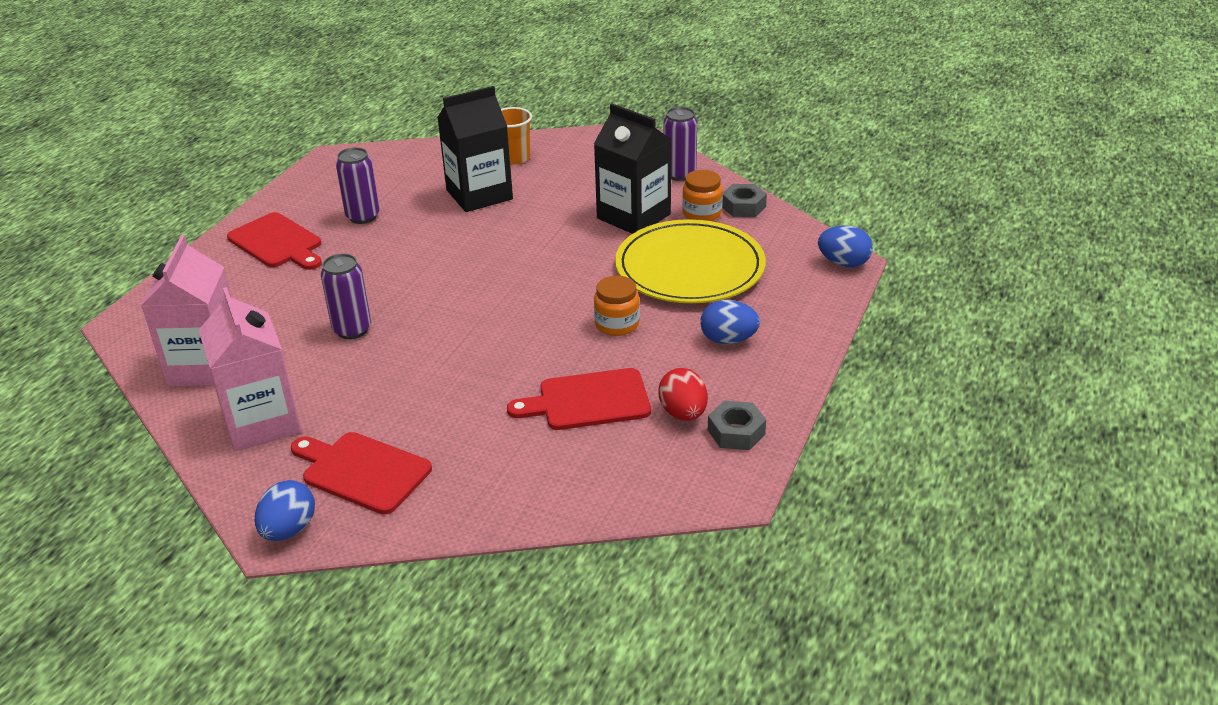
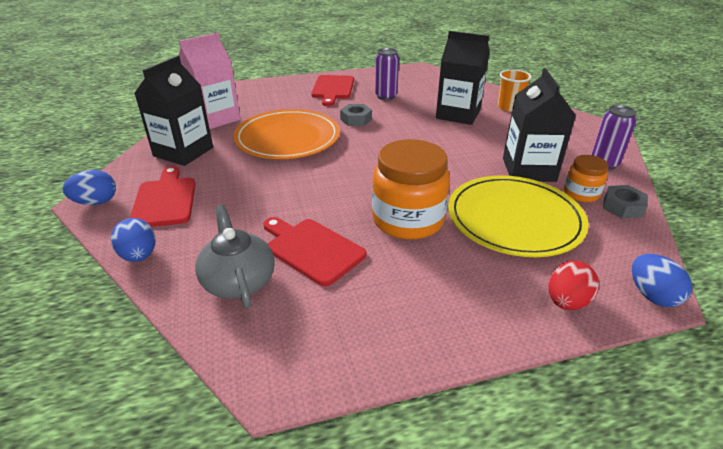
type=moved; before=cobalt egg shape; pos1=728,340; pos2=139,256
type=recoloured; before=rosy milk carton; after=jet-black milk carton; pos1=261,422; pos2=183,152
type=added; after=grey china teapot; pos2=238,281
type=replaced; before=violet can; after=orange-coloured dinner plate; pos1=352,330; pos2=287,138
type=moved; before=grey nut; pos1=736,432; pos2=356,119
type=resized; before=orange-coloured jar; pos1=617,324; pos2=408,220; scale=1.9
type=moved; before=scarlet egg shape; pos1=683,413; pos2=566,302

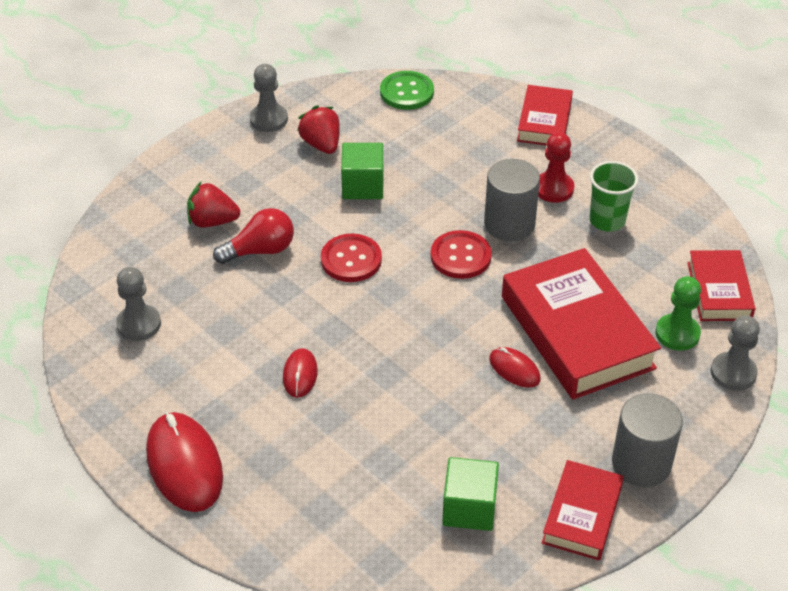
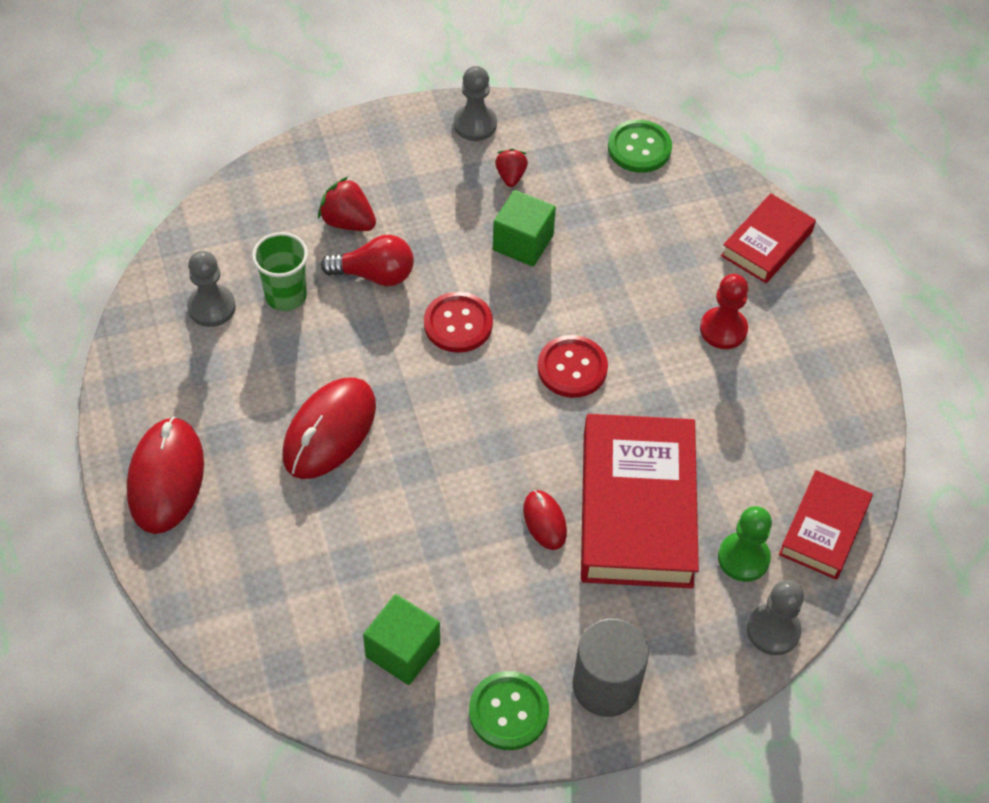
type=moved; before=green cup; pos1=607,220; pos2=286,296
type=resized; before=scarlet mouse; pos1=300,375; pos2=330,431; scale=1.92
type=replaced; before=scarlet hardcover; after=green button; pos1=582,515; pos2=508,712
type=resized; before=scarlet toy strawberry; pos1=321,144; pos2=510,176; scale=0.67
type=removed; before=grey cylinder shape; pos1=509,224

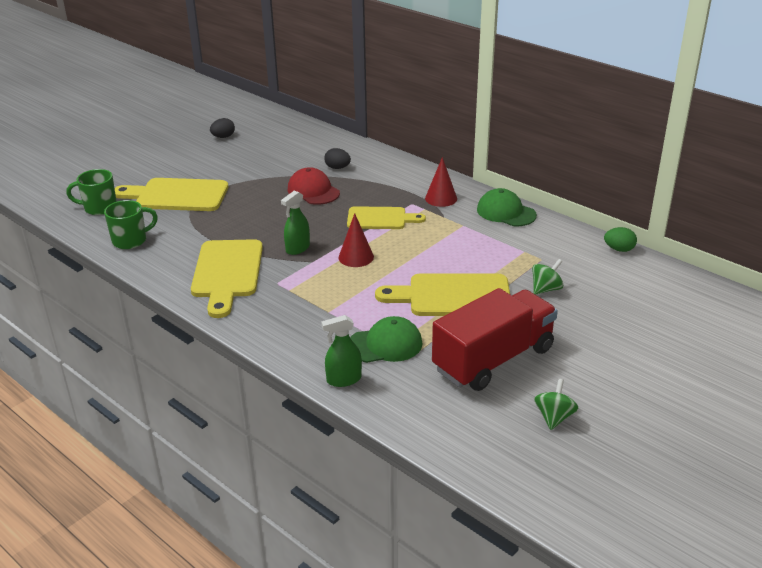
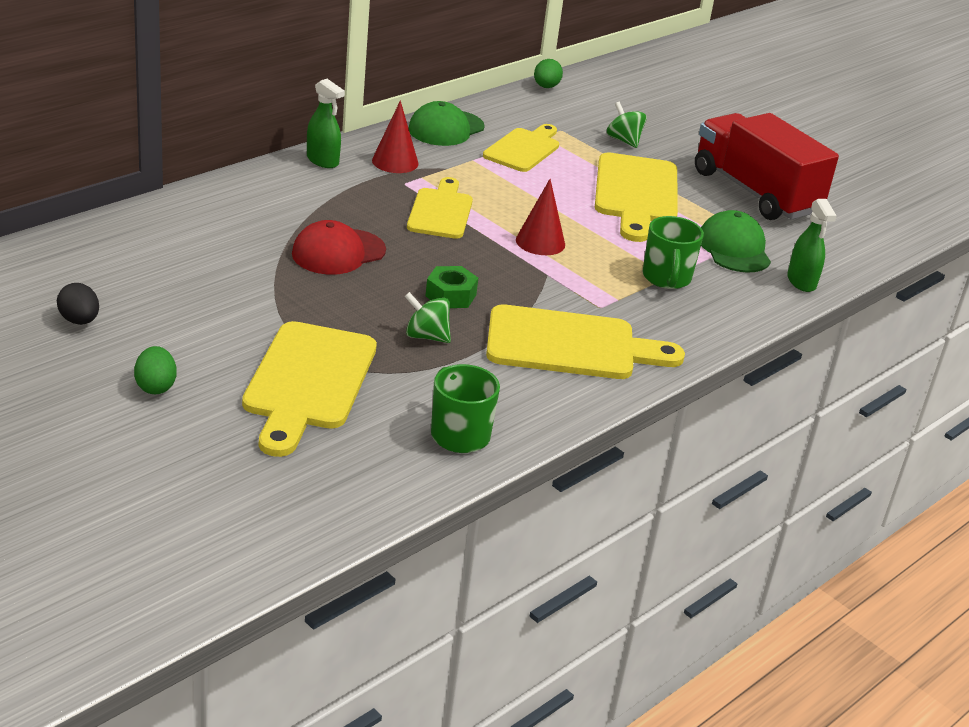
type=added; after=green egg shape; pos2=155,386
type=moved; before=green spray bottle; pos1=297,248; pos2=323,161
type=moved; before=green whirligig; pos1=554,417; pos2=426,336
type=added; after=green nut; pos2=450,295
type=added; after=yellow bread board; pos2=524,149
type=moved; before=green mug; pos1=99,208; pos2=666,278
type=removed; before=jet-black egg shape; pos1=337,168

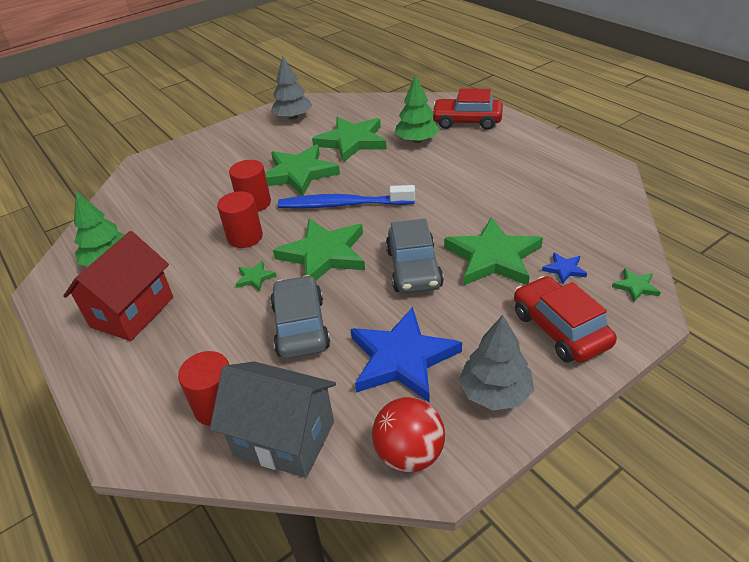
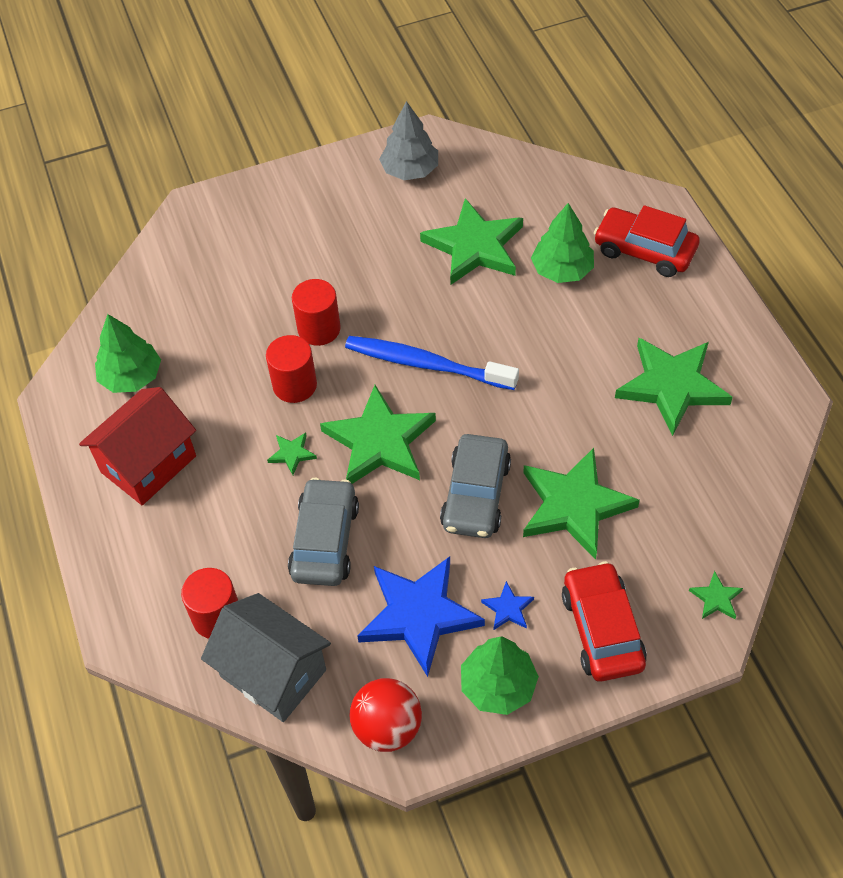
type=recoloured; before=grey tree; after=green tree; pos1=495,392; pos2=498,685
type=moved; before=cobalt star shape; pos1=564,269; pos2=508,608
type=moved; before=green star shape; pos1=299,173; pos2=672,386

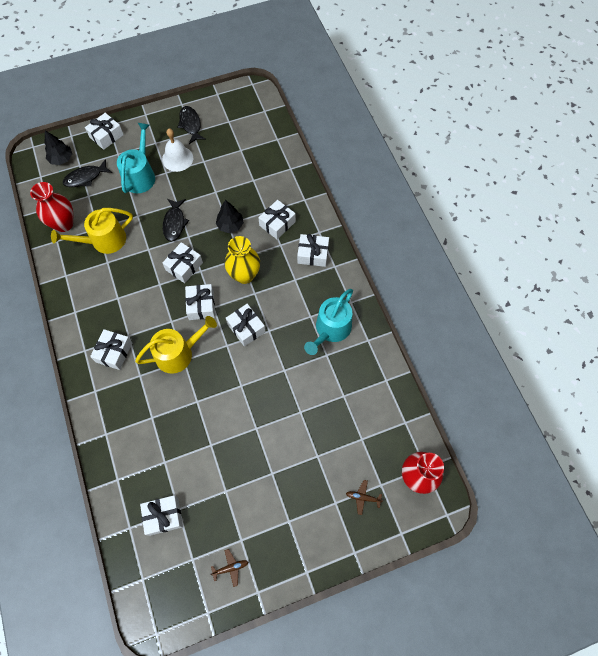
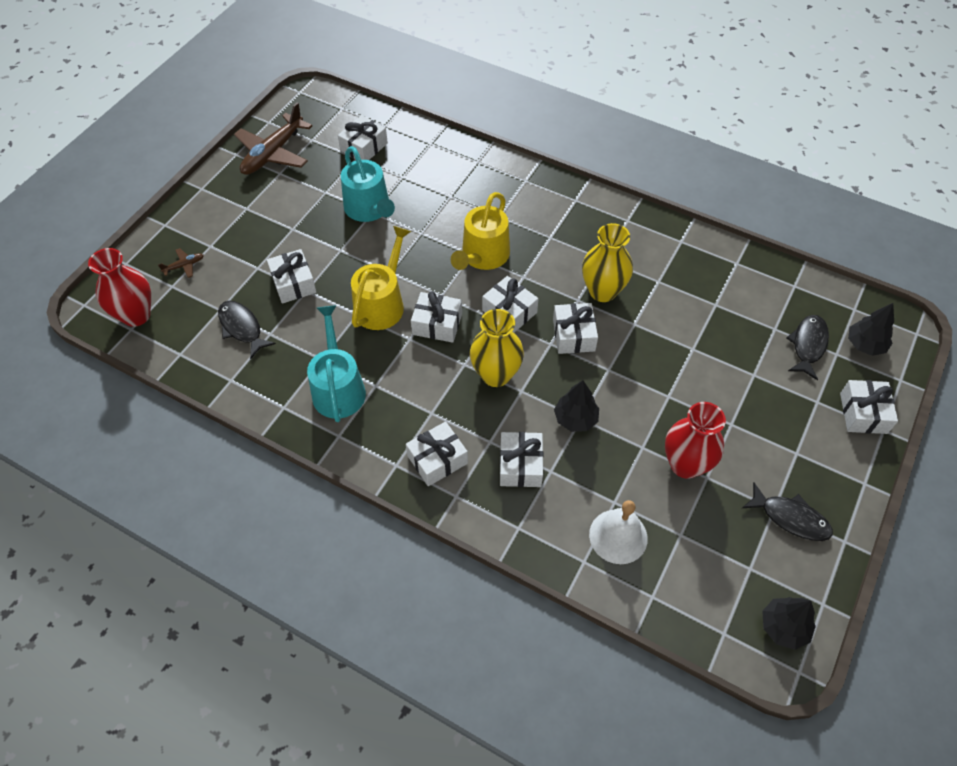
type=moved; before=jet-black toy fish; pos1=174,223; pos2=242,328
type=resized; before=russet aeroplane; pos1=230,568; pos2=273,153; scale=2.31
type=moved; before=snow-white present; pos1=114,352; pos2=293,283
type=moved; before=teal watering can; pos1=140,176; pos2=369,209
type=moved; before=yellow watering can; pos1=104,240; pos2=381,304
type=added; after=yellow tall vase; pos2=602,291
type=moved; before=snow-white bell; pos1=177,158; pos2=618,536
type=moved; before=scarlet tall vase; pos1=64,224; pos2=685,464
type=added; after=jet-black tree; pos2=783,627

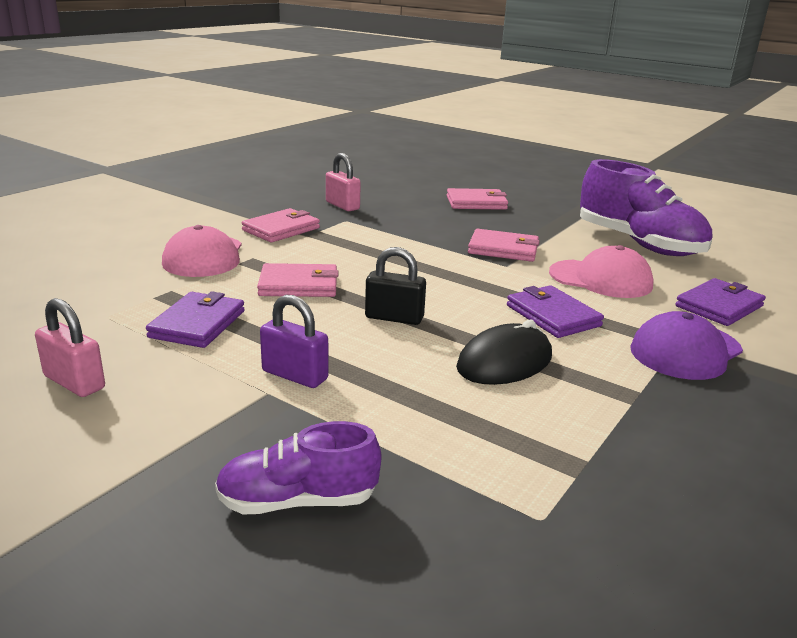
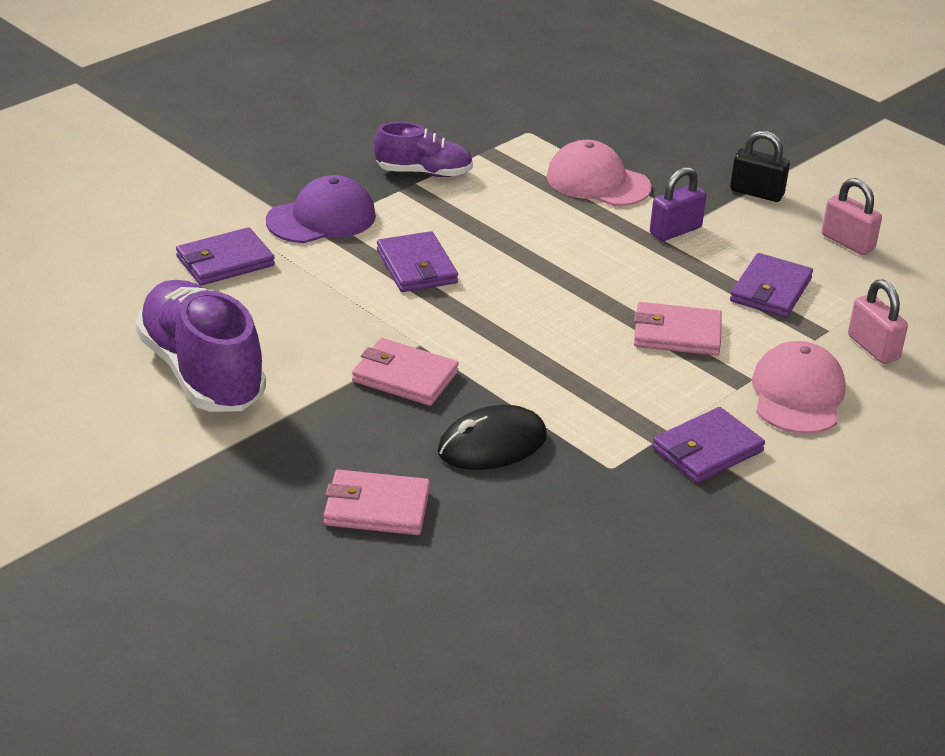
type=moved; before=violet lace-up shoe; pos1=297,501; pos2=424,172
type=moved; before=jet-black mouse; pos1=504,362; pos2=492,444
type=moved; before=rosy cap; pos1=600,279; pos2=598,182
type=turned; before=violet small lock; pos1=295,375; pos2=675,230; turn=-75
type=recoloured; before=rosy billfold; after=violet billfold; pos1=281,229; pos2=707,450
type=moved; before=jet-black small lock; pos1=394,318; pos2=756,193
type=moved; before=rosy small lock; pos1=342,206; pos2=873,347

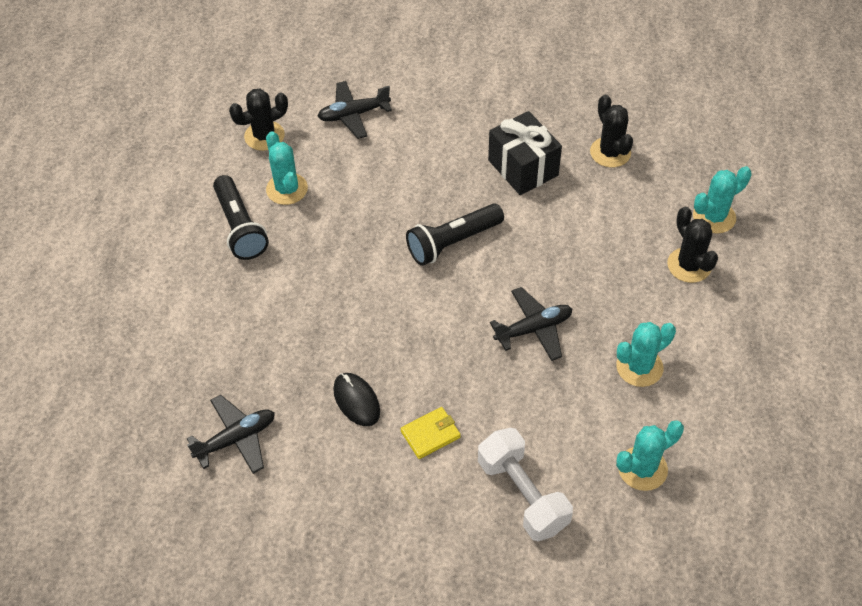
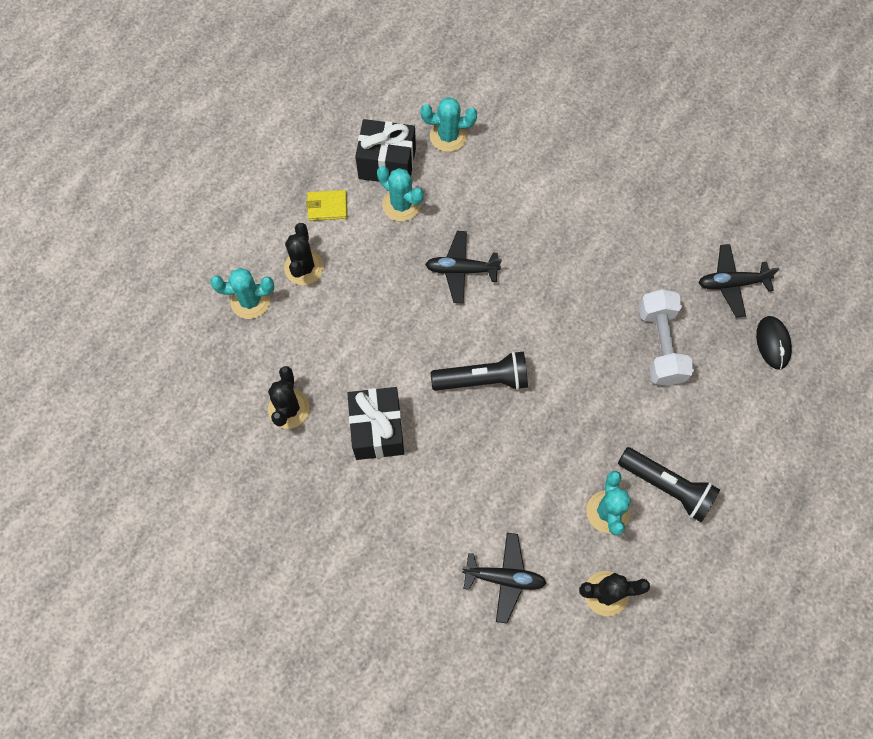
type=moved; before=yellow billfold; pos1=430,434; pos2=327,207
type=added; after=jet-black present; pos2=387,163
type=turned; before=teal saguaro cactus; pos1=639,367; pos2=401,205; turn=45
type=turned; before=jet-black pocket torch; pos1=240,227; pos2=667,486; turn=120
type=moved; before=snow-white hand weight; pos1=522,494; pos2=660,345
type=moved; before=jet-black mouse; pos1=356,401; pos2=773,343

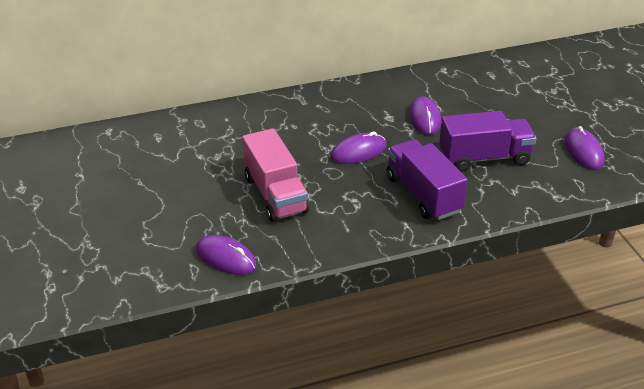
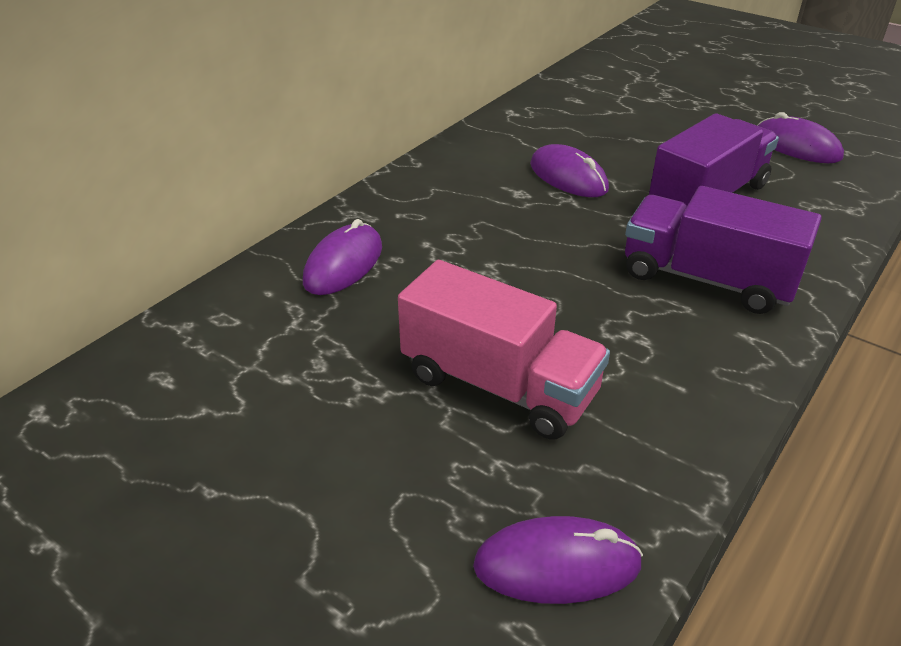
type=moved; before=violet mouse; pos1=358,152; pos2=343,264

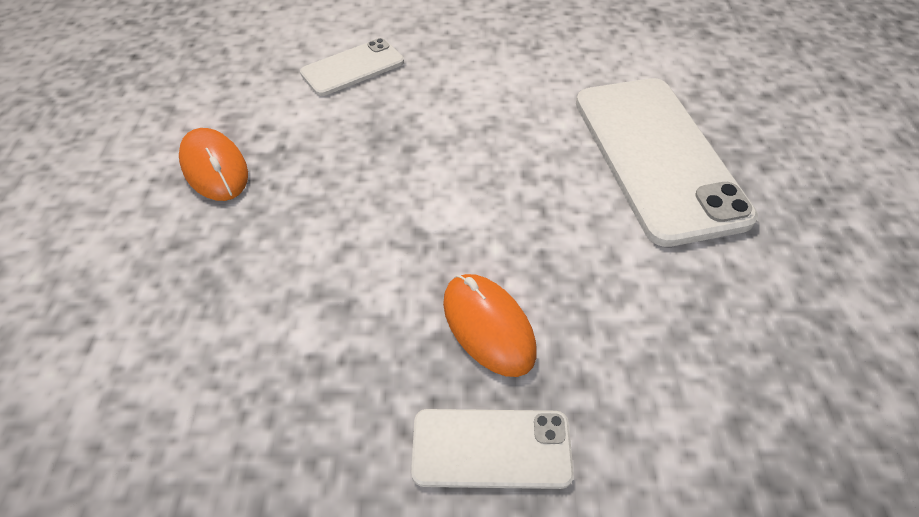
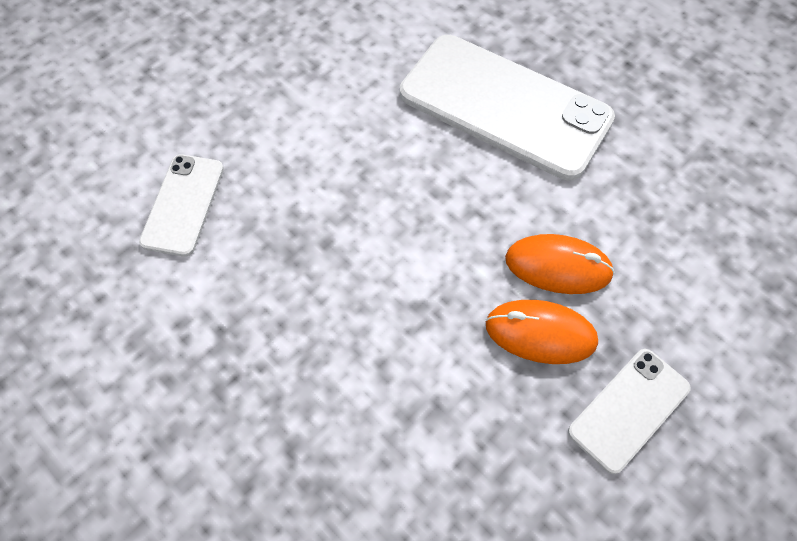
type=moved; before=orange-coloured mouse; pos1=215,168; pos2=558,266

